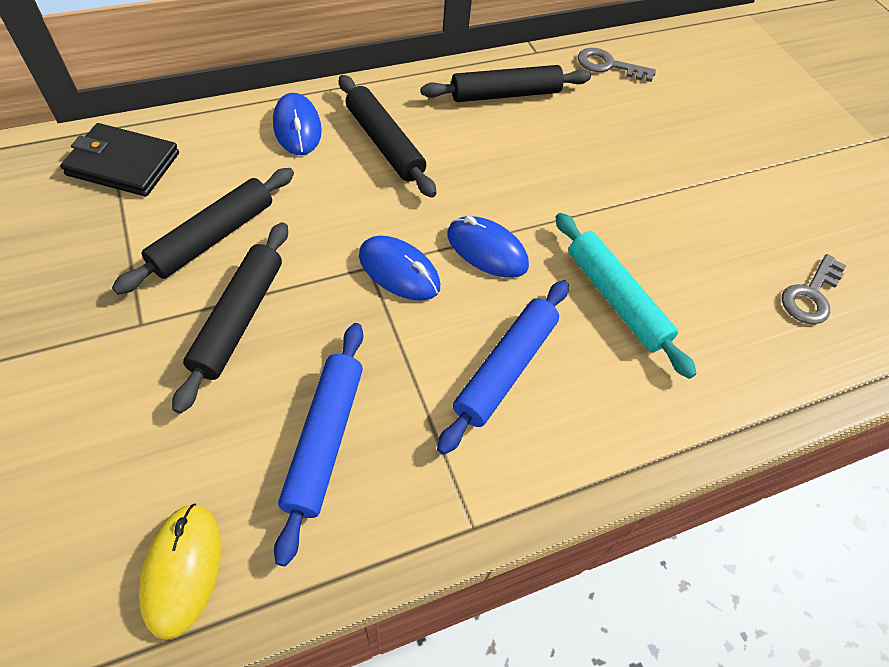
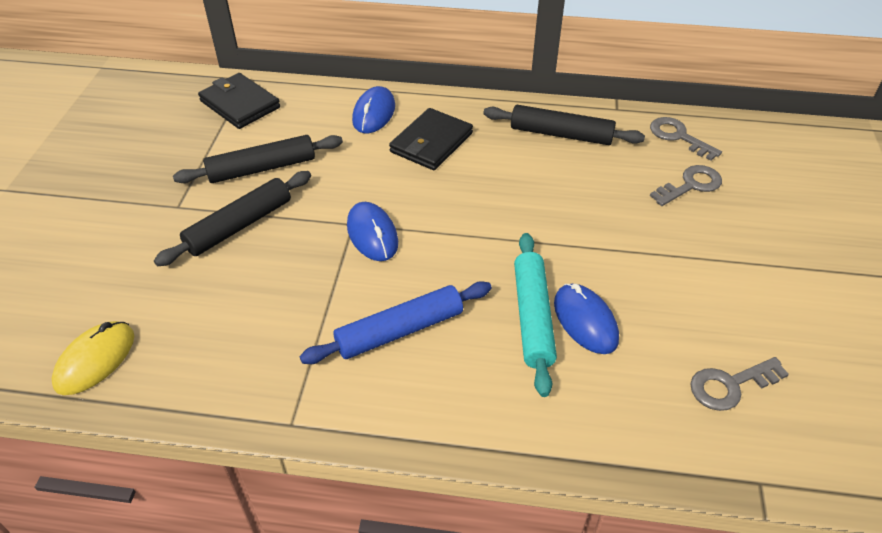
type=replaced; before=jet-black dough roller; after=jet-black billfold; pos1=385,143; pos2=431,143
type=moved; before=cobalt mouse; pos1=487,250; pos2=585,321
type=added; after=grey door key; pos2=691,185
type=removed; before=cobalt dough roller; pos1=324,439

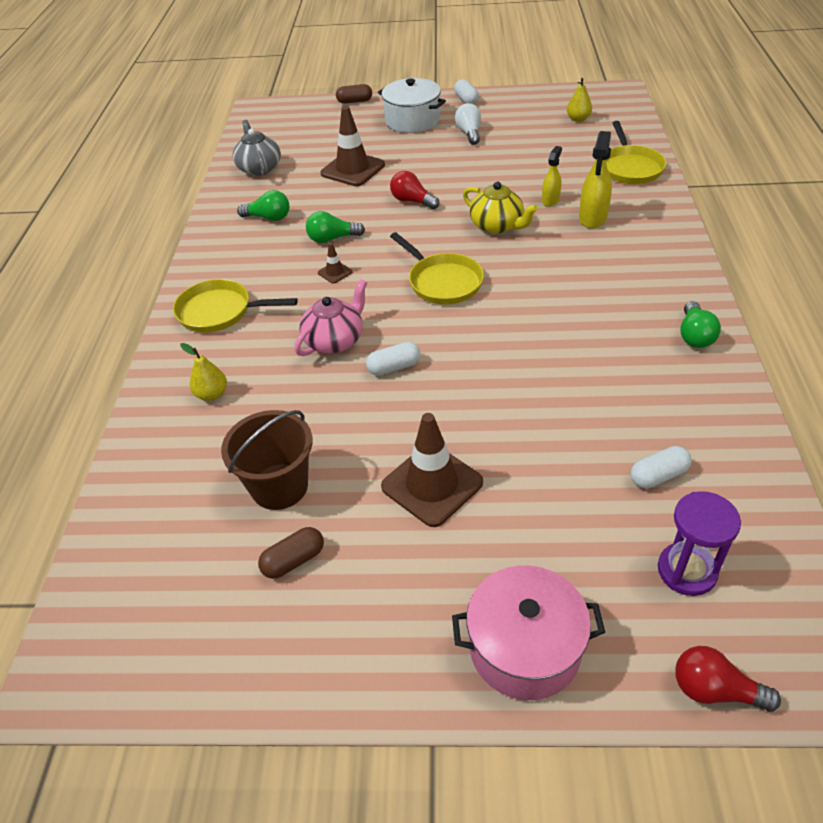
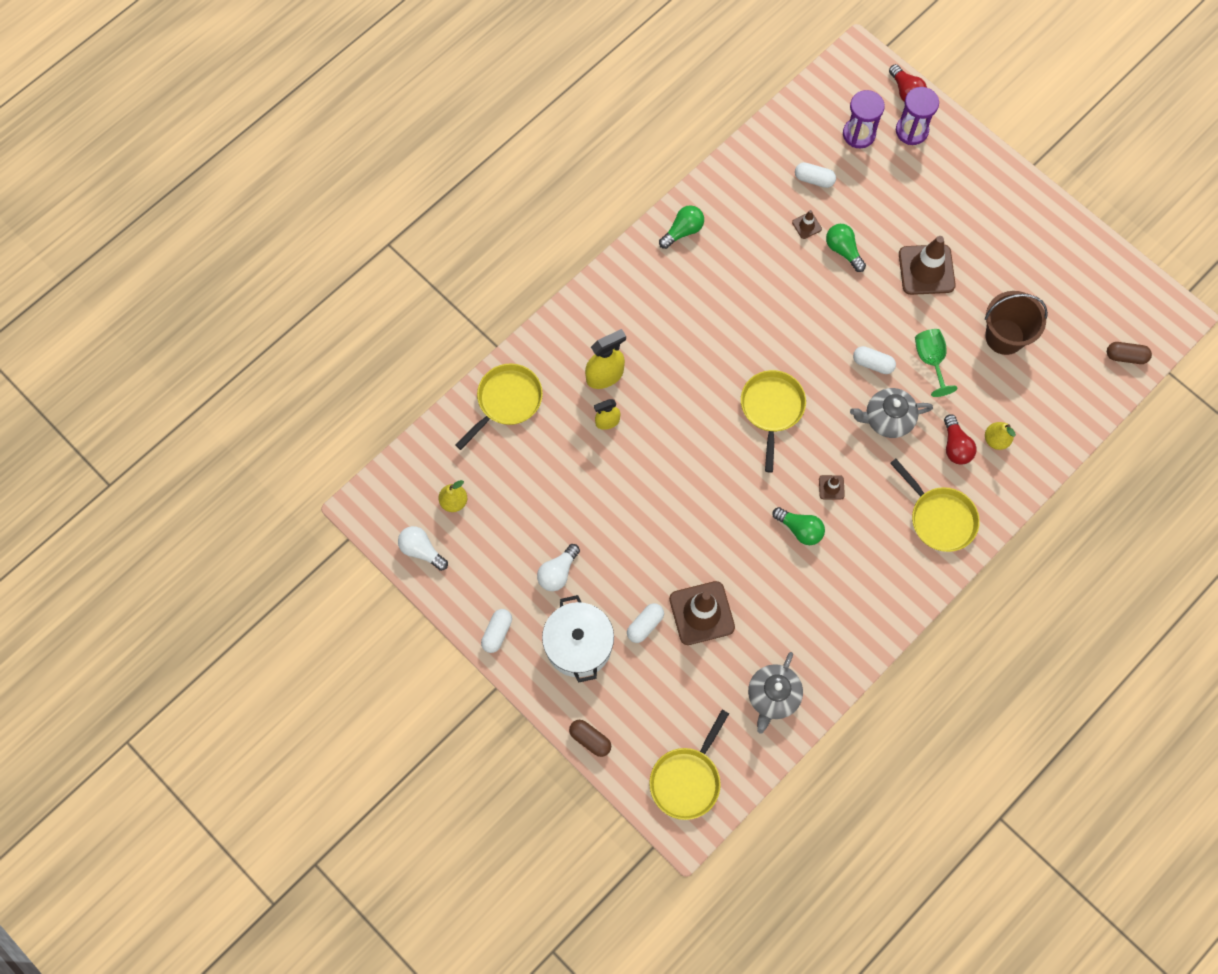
type=added; after=snow-white lightbulb; pos2=421,550
type=added; after=snow-white pill shape; pos2=645,625
type=added; after=yellow frying pan; pos2=687,779
type=added; after=russet traffic cone; pos2=806,225
type=moved; before=green lightbulb; pos1=268,218; pos2=843,250
type=recoloured; before=rosy china teapot; after=grey china teapot; pos1=335,340; pos2=887,419
type=added; after=violet sand timer; pos2=911,131
type=added; after=green wine glass; pos2=930,360
type=moved; before=scarlet lightbulb; pos1=412,201; pos2=955,446
type=moved; before=russet pill shape; pos1=294,560; pos2=1126,356
type=removed; before=rosy cooking pot; pos1=524,648
type=removed; before=yellow china teapot; pos1=497,226

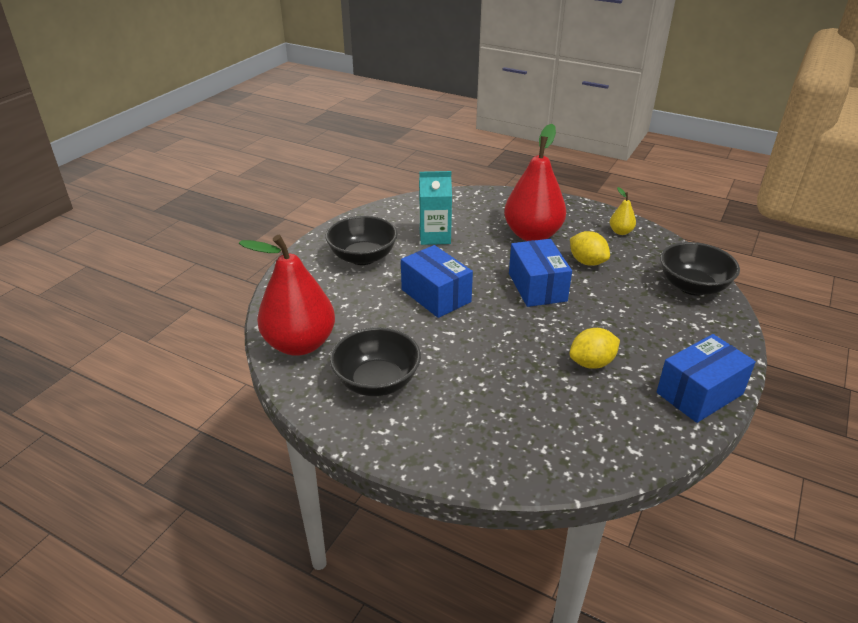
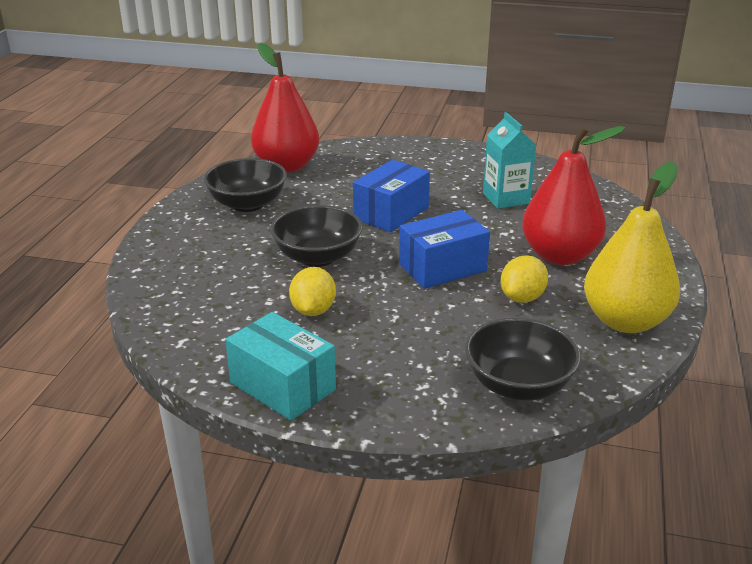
type=recoloured; before=cobalt parcel; after=teal parcel; pos1=699,393; pos2=282,386
type=moved; before=jet-black serving bowl; pos1=363,257; pos2=317,257
type=turned; before=yellow citrus fruit; pos1=591,363; pos2=313,310; turn=45
type=resized; before=yellow pear; pos1=620,232; pos2=625,321; scale=2.34

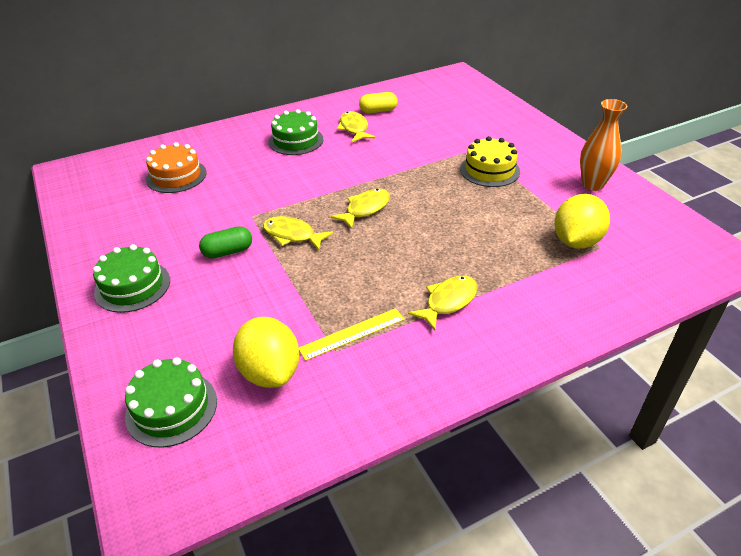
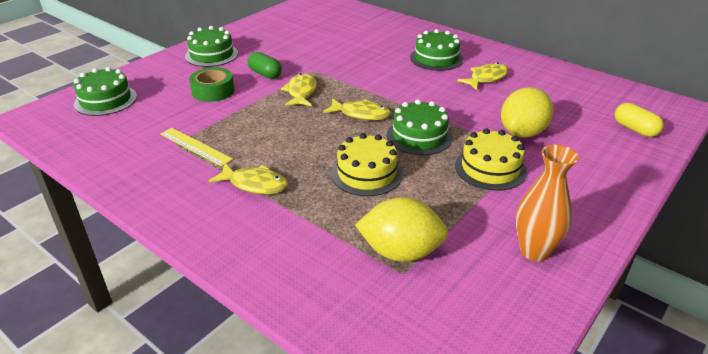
type=added; after=green roll of tape; pos2=213,91
type=added; after=yellow layer cake; pos2=366,173
type=added; after=green layer cake; pos2=419,136
type=moved; before=yellow citrus fruit; pos1=270,372; pos2=522,133
type=moved; before=yellow pill shape; pos1=378,111; pos2=635,129
type=removed; before=orange-coloured layer cake; pos1=176,176

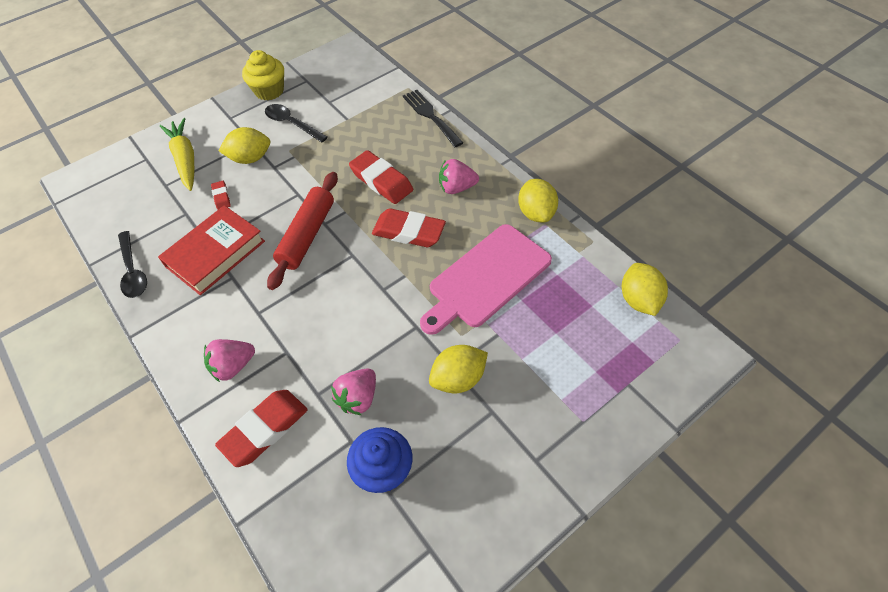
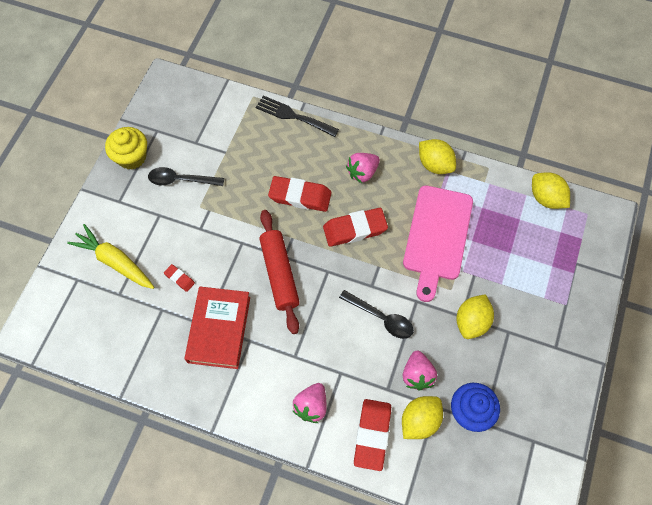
type=moved; before=jet-black tablespoon; pos1=133,271; pos2=381,318
type=moved; before=yellow citrus fruit; pos1=250,158; pos2=419,421

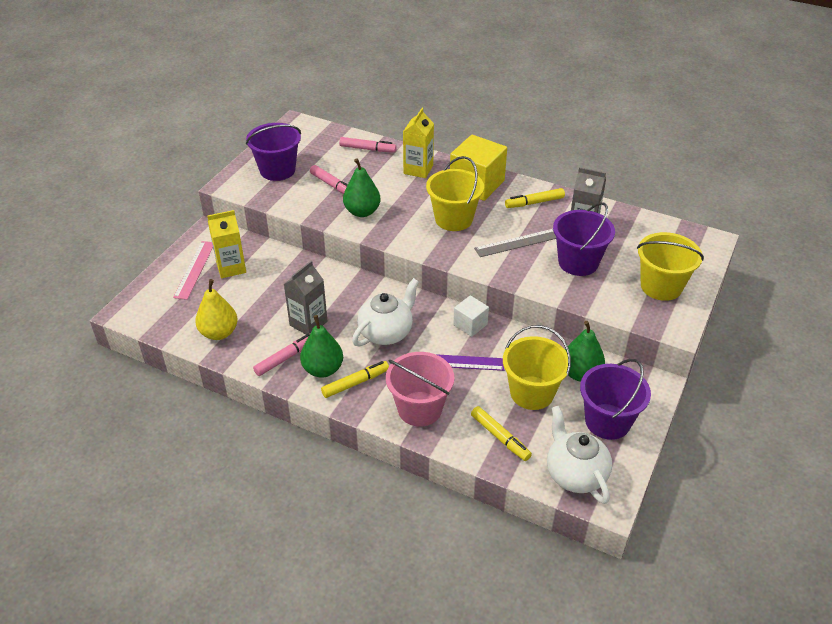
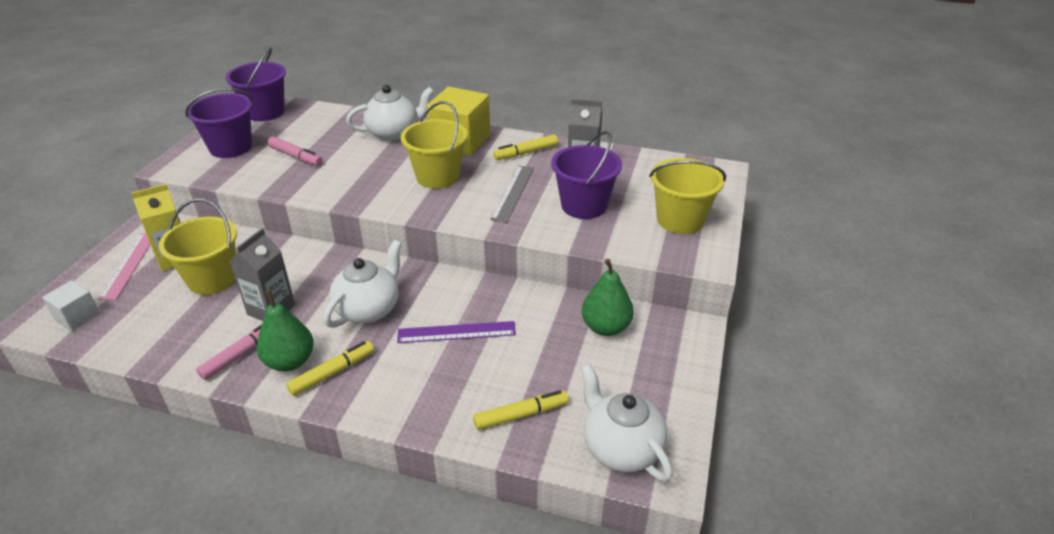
type=moved; before=snow-white cube; pos1=470,324; pos2=77,317
type=moved; before=yellow pail; pos1=532,393; pos2=212,279
type=moved; before=violet pail; pos1=607,421; pos2=265,112
type=replaced; before=yellow milk carton; after=snow-white china teapot; pos1=418,169; pos2=393,133
type=turned; before=yellow felt pen; pos1=500,437; pos2=520,415; turn=-60
type=turned; before=grey ruler; pos1=517,243; pos2=513,193; turn=-45
type=removed; before=yellow pear; pos1=219,333
type=removed; before=rosy felt pen; pos1=367,149
type=removed; before=green pear; pos1=362,212
type=removed; before=rosy pail; pos1=419,409

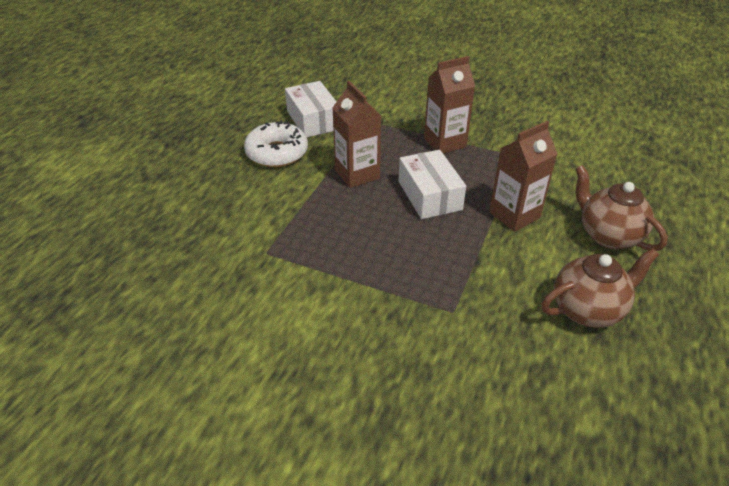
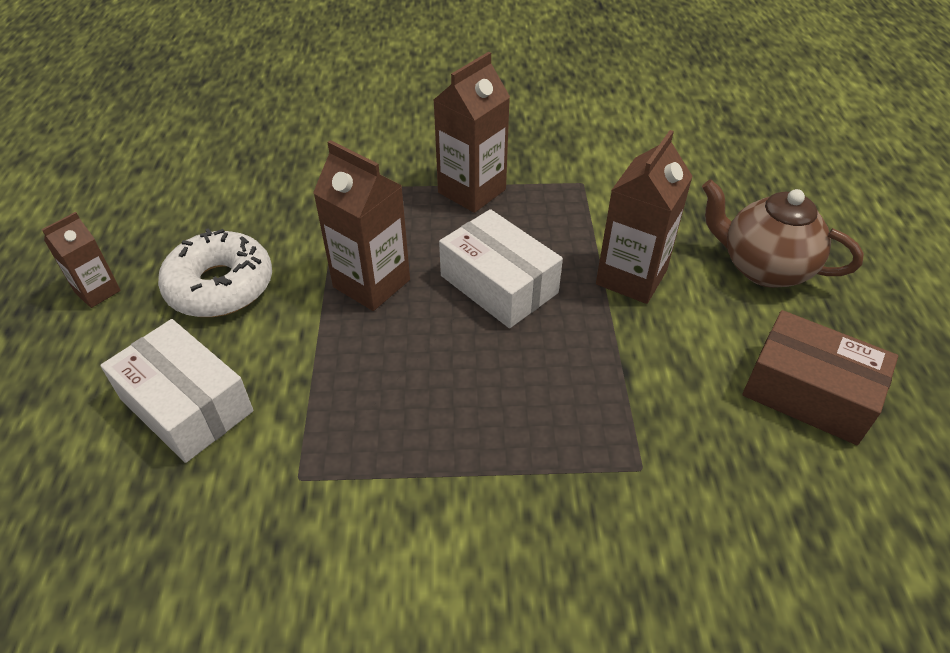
type=added; after=russet milk carton; pos2=97,291
type=moved; before=snow-white parcel; pos1=313,120; pos2=187,405
type=replaced; before=russet china teapot; after=russet parcel; pos1=588,310; pos2=808,392

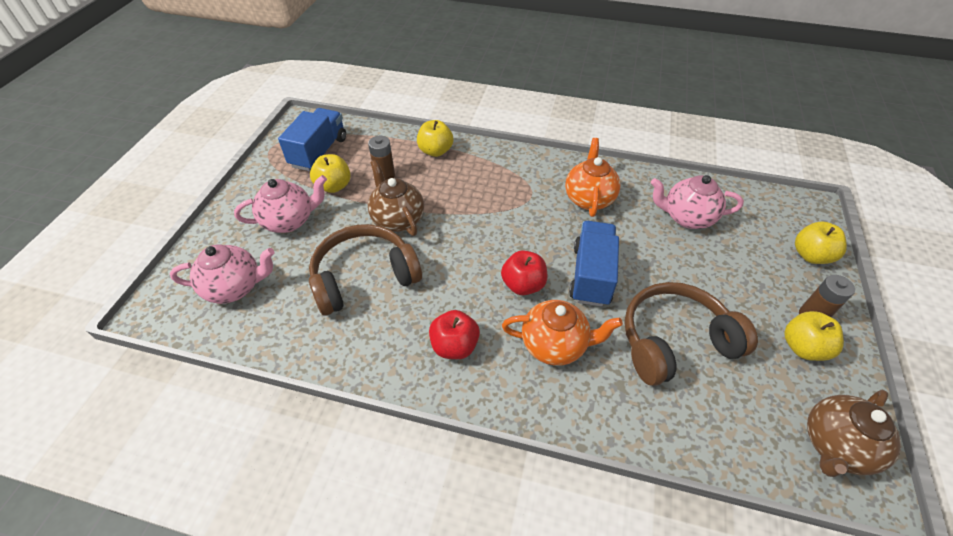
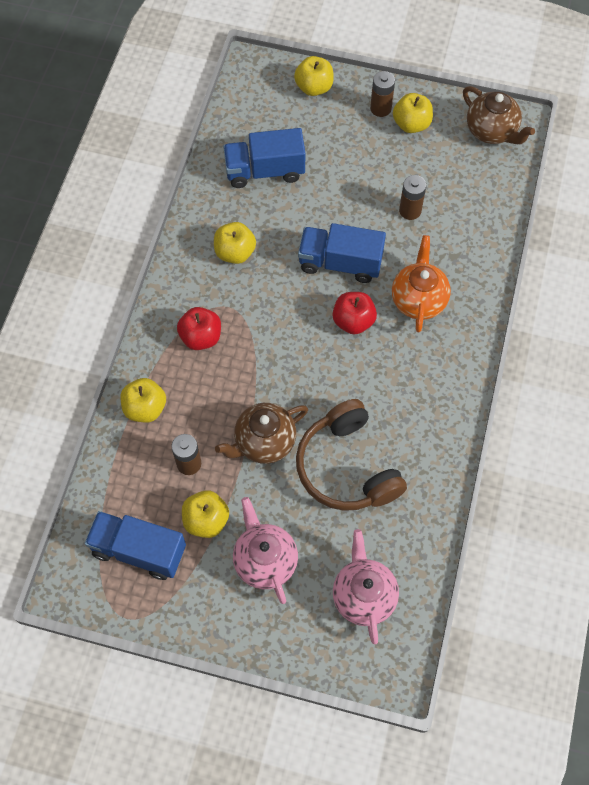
type=moved; before=scarlet apple; pos1=454,346; pos2=201,337
type=replaced; before=orange-coloured china teapot; after=yellow apple; pos1=589,198; pos2=235,252
type=replaced; before=rosy china teapot; after=cobalt lorry; pos1=686,217; pos2=265,171
type=replaced; before=russet headset; after=russet power cell; pos1=674,341; pos2=410,210

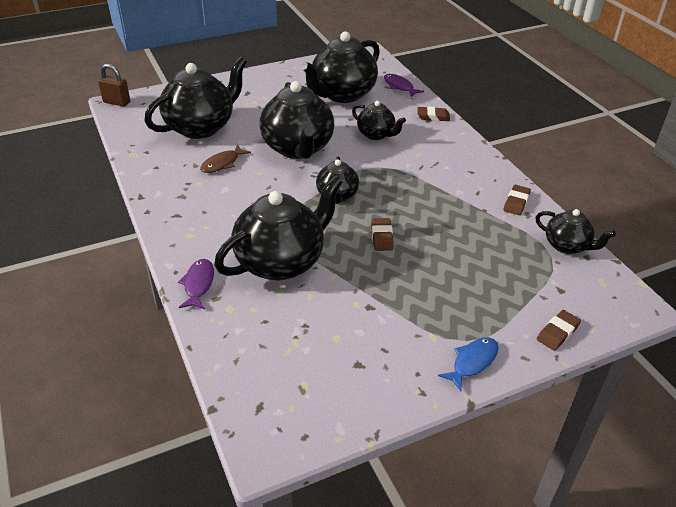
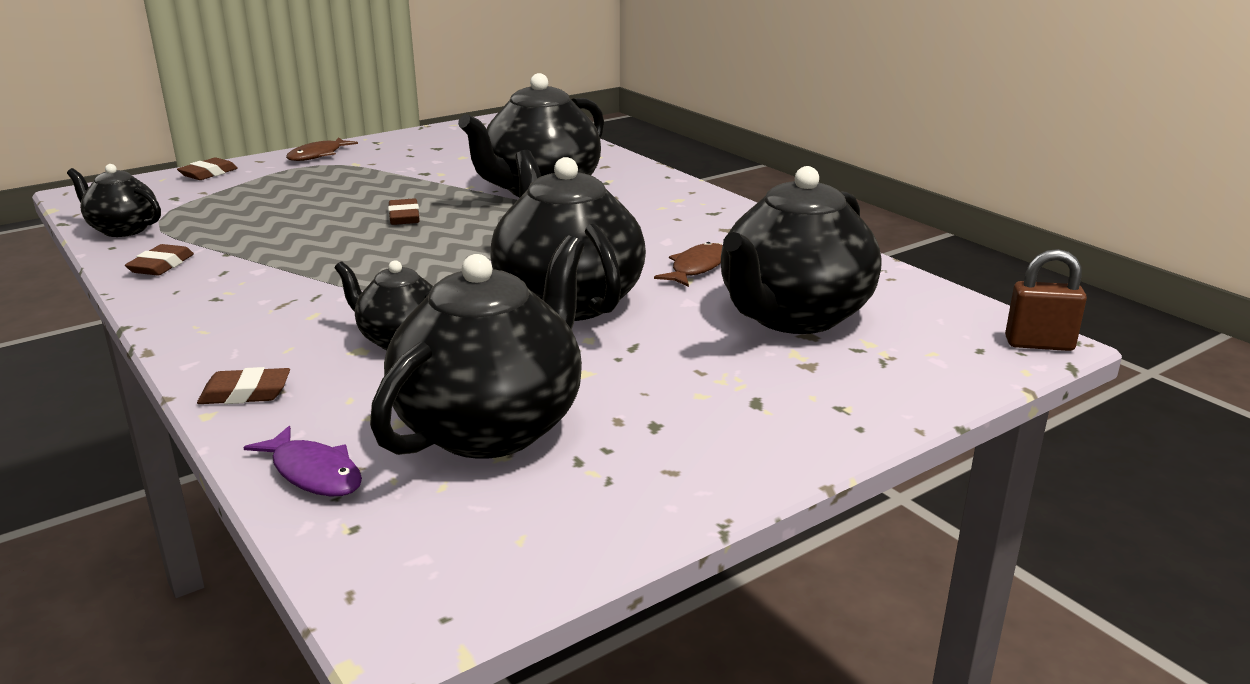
type=recoloured; before=cobalt toy fish; after=russet toy fish; pos1=472,362; pos2=318,155
type=removed; before=violet toy fish; pos1=198,284
type=removed; before=jet-black china teapot; pos1=337,196

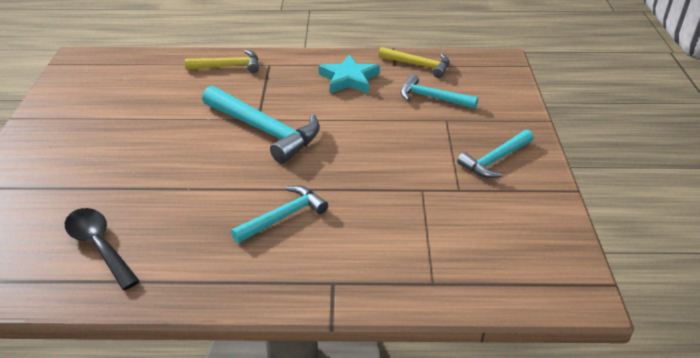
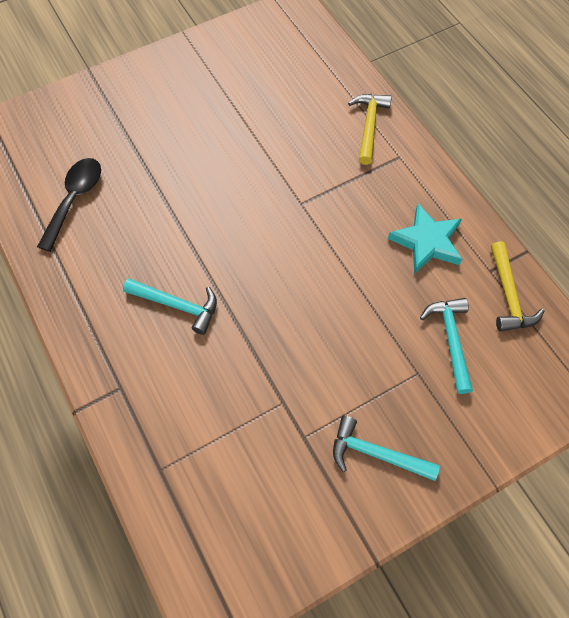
type=turned; before=yellow claw hammer; pos1=228,66; pos2=369,126; turn=-135
type=removed; before=teal claw hammer; pos1=264,130

